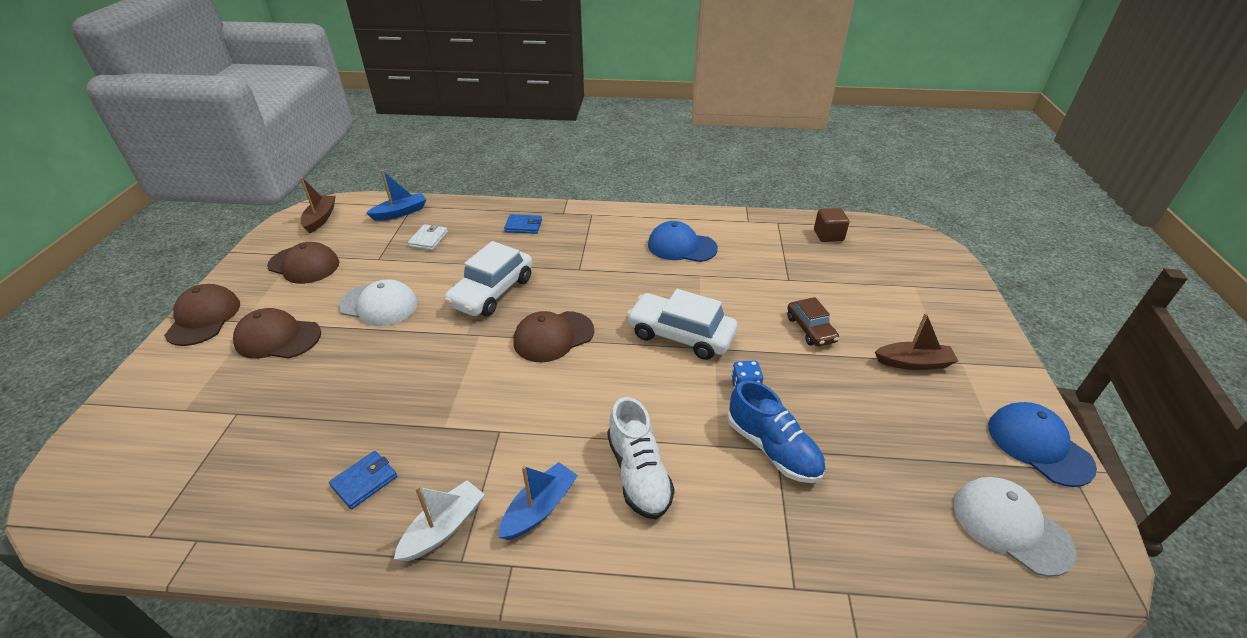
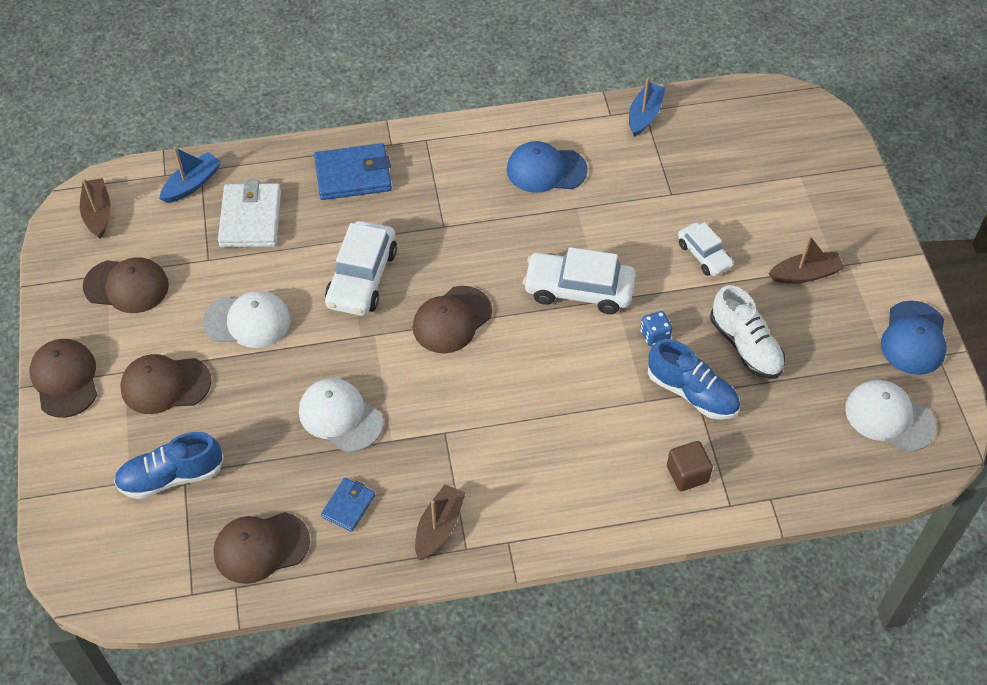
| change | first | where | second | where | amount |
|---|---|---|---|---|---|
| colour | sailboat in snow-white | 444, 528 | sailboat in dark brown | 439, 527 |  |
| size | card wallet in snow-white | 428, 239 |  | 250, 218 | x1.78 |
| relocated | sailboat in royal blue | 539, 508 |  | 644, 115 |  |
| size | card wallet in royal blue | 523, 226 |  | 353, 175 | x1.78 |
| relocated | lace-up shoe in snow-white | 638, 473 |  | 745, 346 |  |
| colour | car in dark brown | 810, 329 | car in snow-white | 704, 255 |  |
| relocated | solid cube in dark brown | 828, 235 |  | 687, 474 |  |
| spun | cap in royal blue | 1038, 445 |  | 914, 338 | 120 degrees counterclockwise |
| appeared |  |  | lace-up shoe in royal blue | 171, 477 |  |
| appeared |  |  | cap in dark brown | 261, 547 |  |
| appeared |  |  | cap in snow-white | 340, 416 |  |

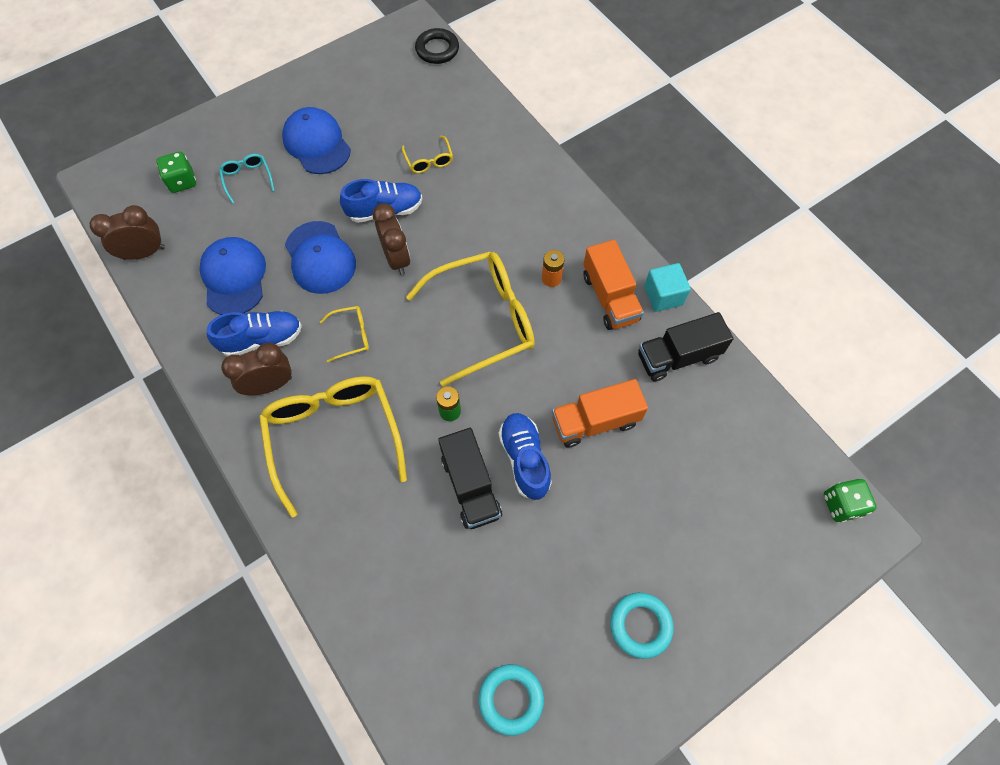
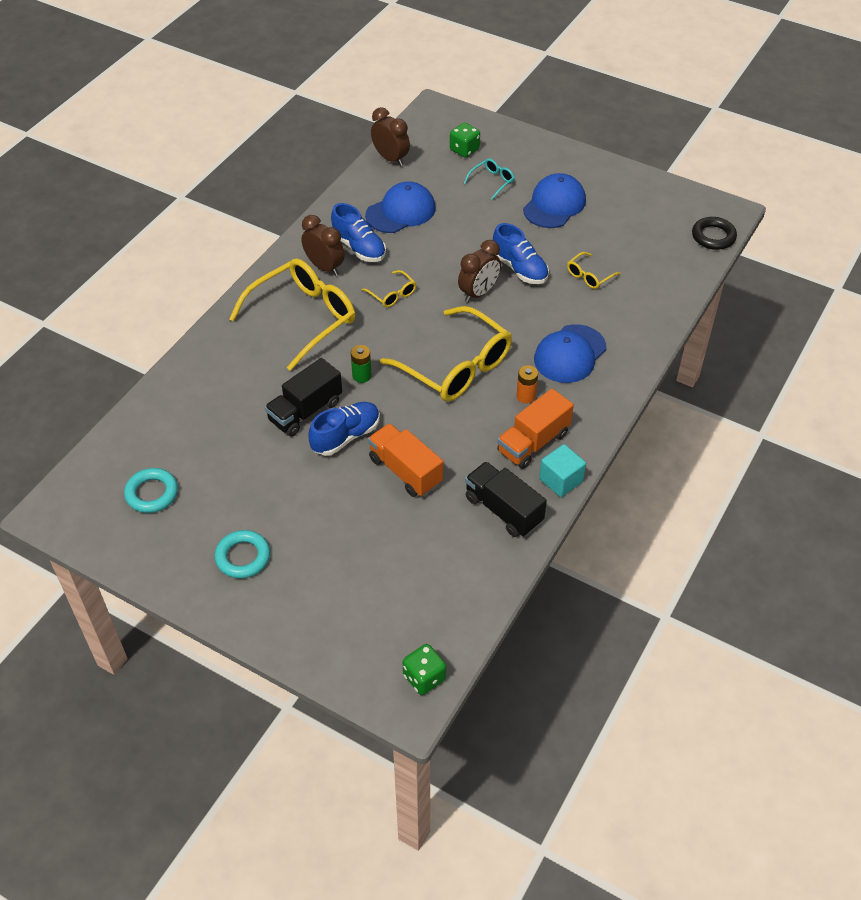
| change | first | where | second | where | amount |
|---|---|---|---|---|---|
| relocated | cap in royal blue | 320, 258 |  | 570, 354 |  |

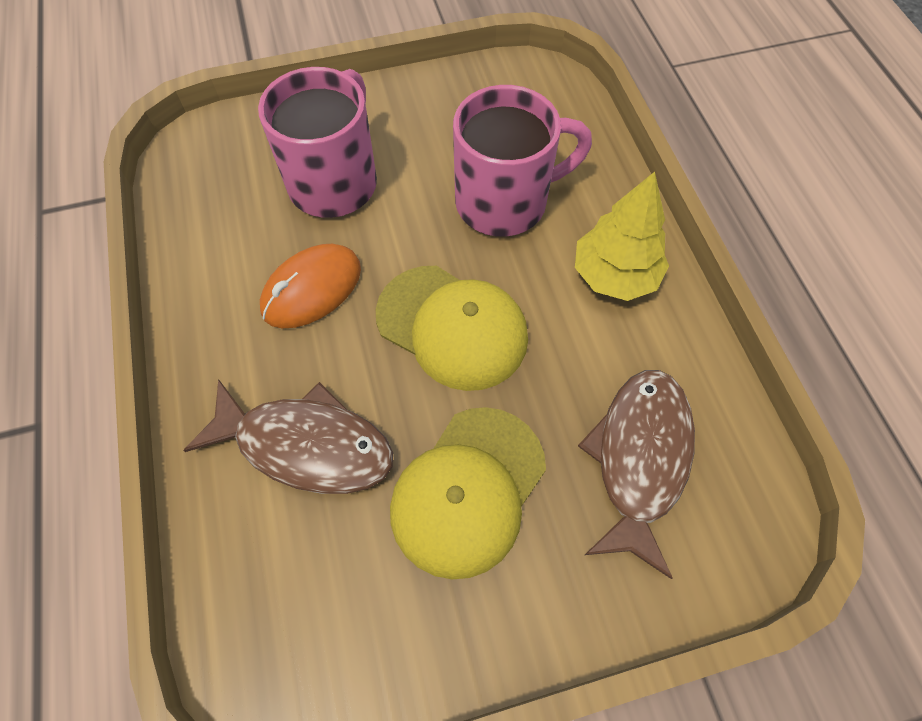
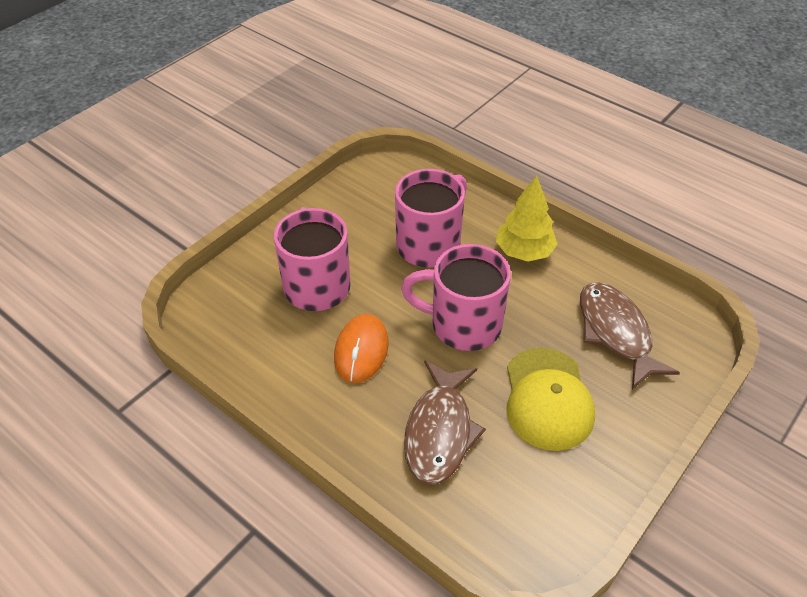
| change | first | where | second | where | amount |
|---|---|---|---|---|---|
| spun | fish figure in dark brown | 306, 445 |  | 439, 431 | 120 degrees clockwise |
| exchanged | cap in yellow | 452, 327 | tea mug in rosy | 462, 325 |  |

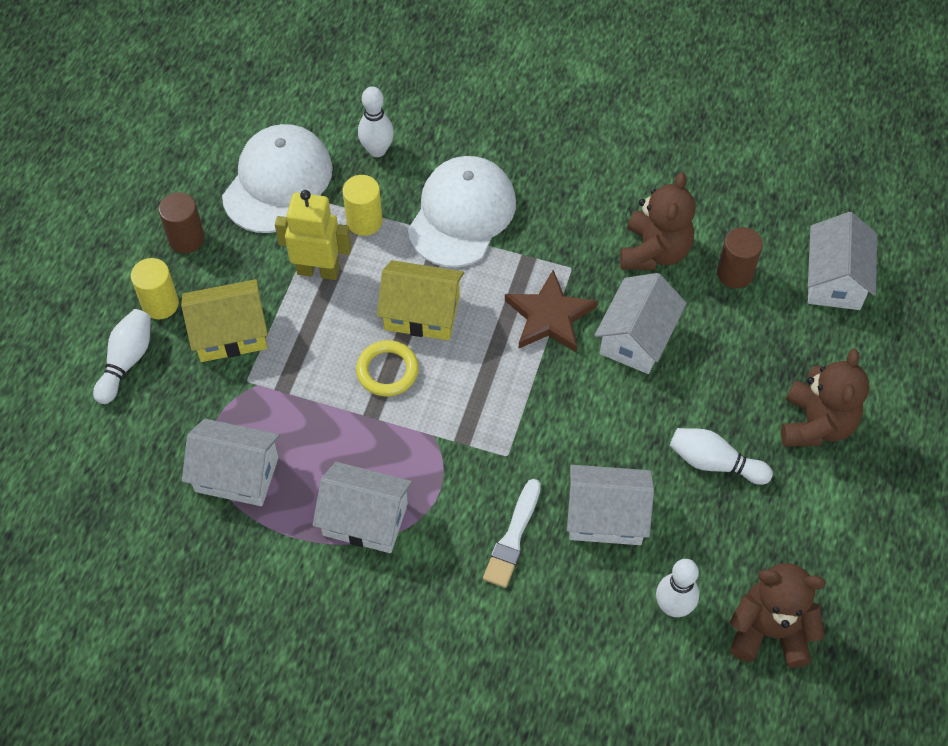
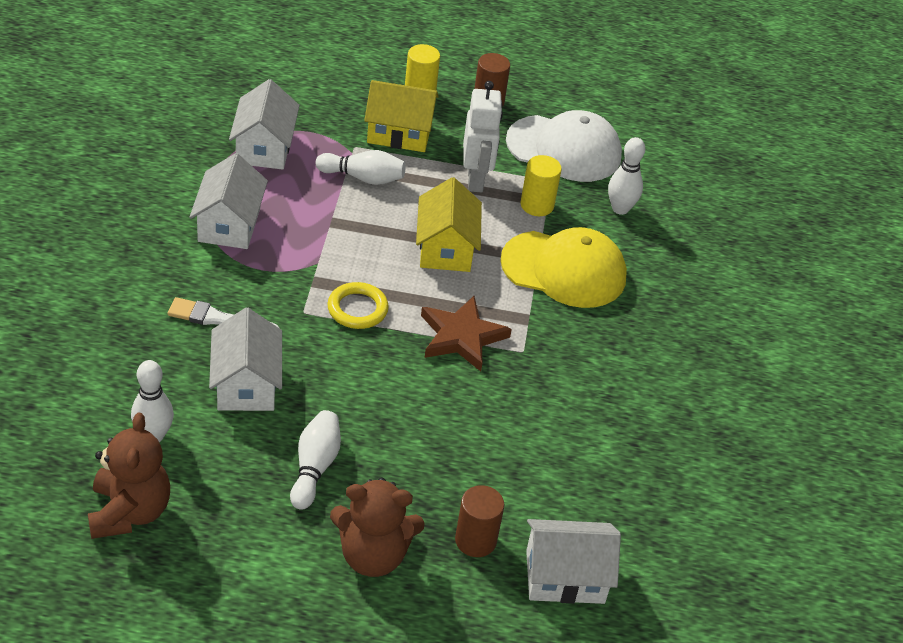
| change | first | where | second | where | amount |
|---|---|---|---|---|---|
| relocated | tenpin in snow-white | 126, 361 |  | 363, 178 |  |
| spun | house in yellow | 230, 333 |  | 399, 133 | 60 degrees counterclockwise |
| colour | robot figure in yellow | 318, 270 | robot figure in snow-white | 476, 180 |  |
| relocated | hoop in yellow | 387, 371 |  | 357, 309 |  |
| colour | cap in snow-white | 462, 214 | cap in yellow | 564, 269 |  |
| missing | house in snow-white | 637, 338 |  |  |  |
| missing | teddy in dark brown | 654, 251 |  |  |  |
| relocated | cylinder in dark brown | 734, 273 |  | 475, 540 |  |

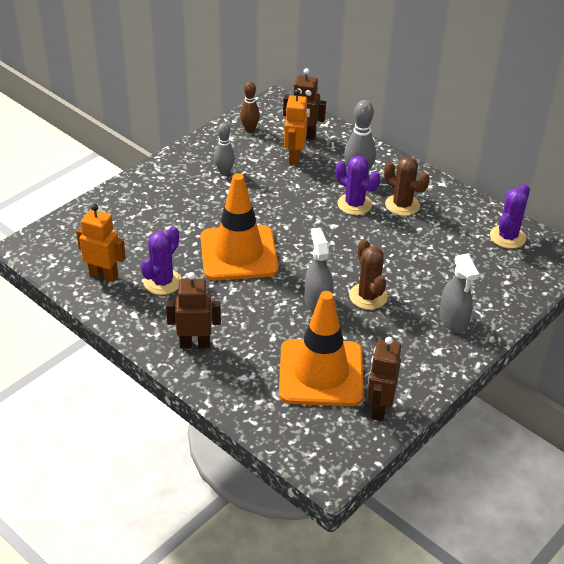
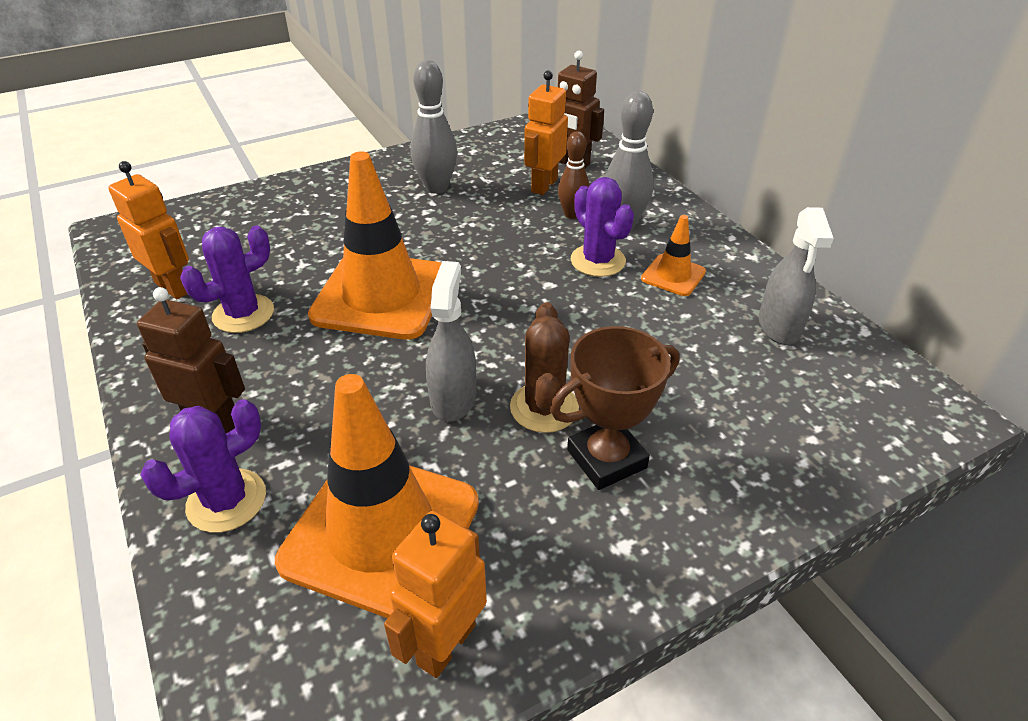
| change | first | where | second | where | amount |
|---|---|---|---|---|---|
| size | tenpin in gray | 224, 172 |  | 436, 187 | x1.51 |
| relocated | tenpin in dark brown | 250, 129 |  | 572, 214 |  |
| colour | robot figure in dark brown | 379, 408 | robot figure in bright orange | 445, 644 |  |
| exchanged | cactus in dark brown | 402, 205 | road cone in bright orange | 673, 275 |  |
| relocated | spray bottle in gray | 453, 321 |  | 779, 326 |  |
| relocated | cactus in violet | 507, 237 |  | 226, 501 |  |
| appeared |  |  | prize cup in dark brown | 606, 459 |  |

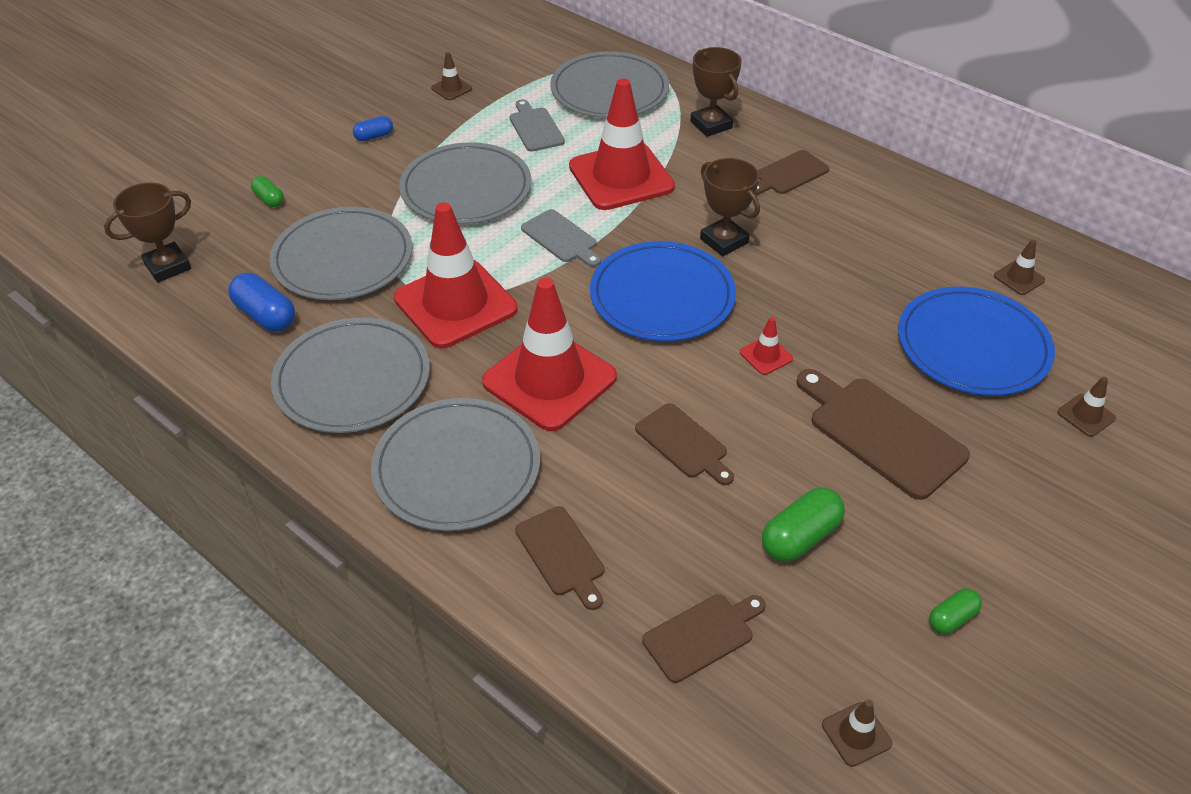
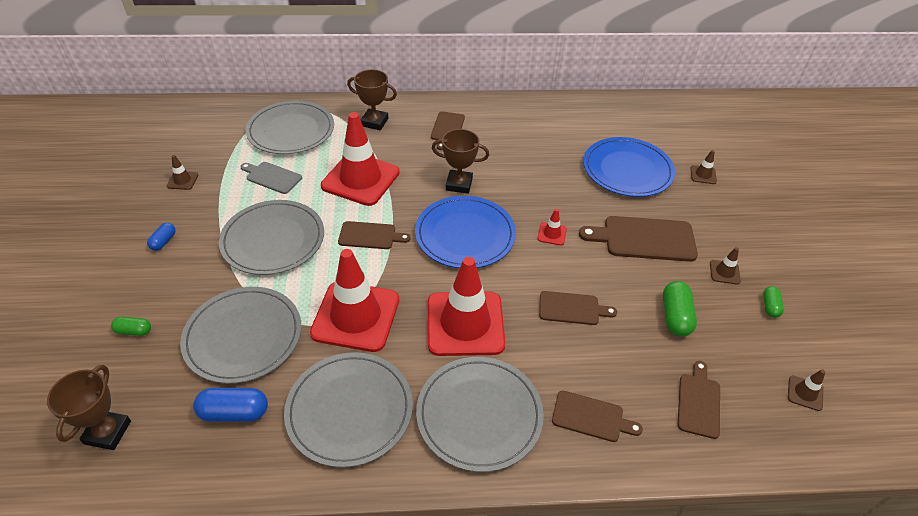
| change | first | where | second | where | amount |
|---|---|---|---|---|---|
| colour | chopping board in gray | 561, 238 | chopping board in dark brown | 370, 236 |  |
| relocated | road cone in dark brown | 1019, 278 |  | 724, 272 |  |

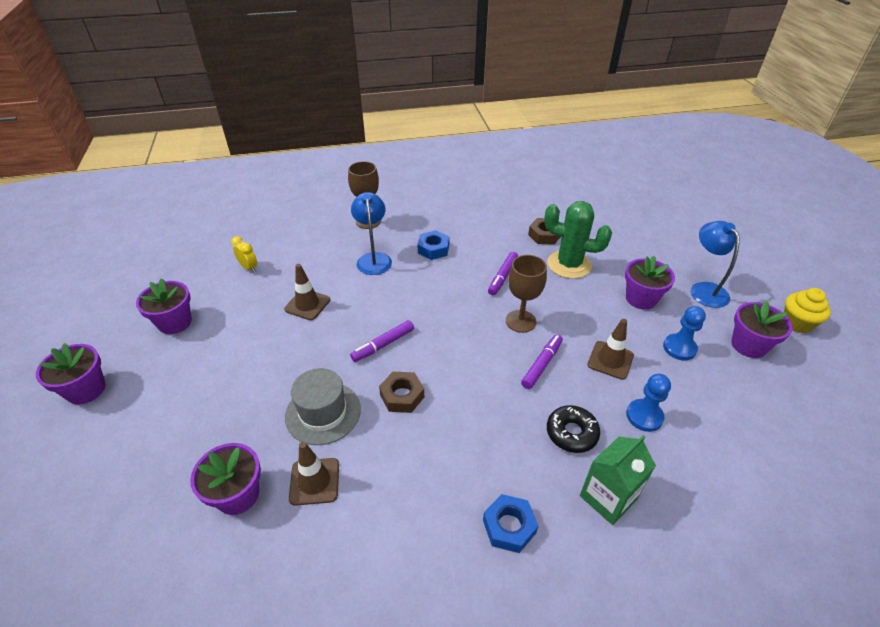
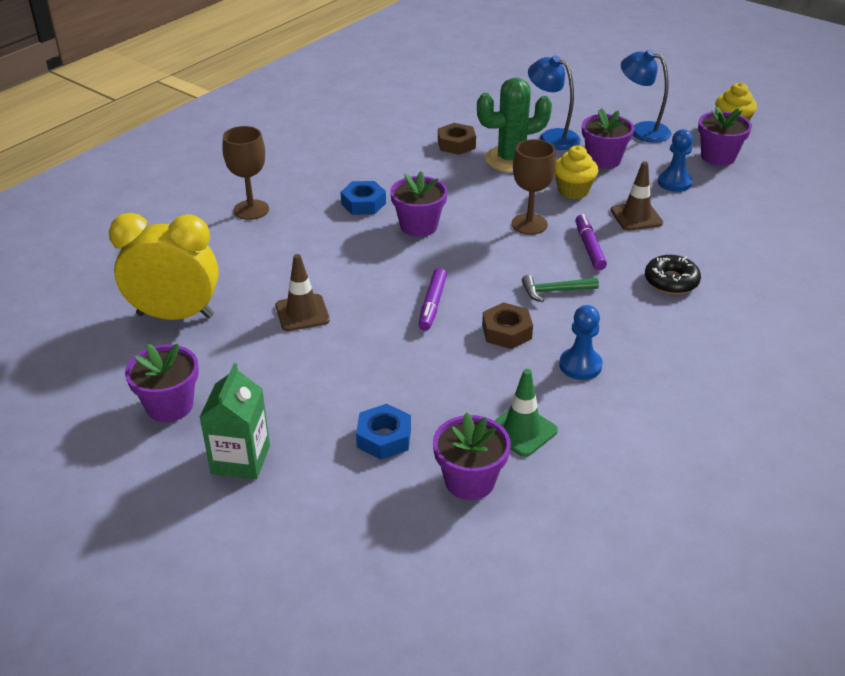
| change | first | where | second | where | amount |
|---|---|---|---|---|---|
| relocated | plant pot in violet | 86, 390 |  | 419, 226 |  |
| size | clock in yellow | 249, 267 |  | 175, 315 | x2.38 |
| missing | hat in gray | 323, 413 |  |  |  |
| colour | road cone in dark brown | 314, 481 | road cone in emerald | 522, 430 |  |
| relocated | desk lamp in royal blue | 373, 258 |  | 552, 137 |  |
| relocated | hex nut in royal blue | 509, 526 |  | 384, 438 |  |
| missing | marker pen in violet | 502, 277 |  |  |  |
| relocated | juice carton in emerald | 608, 497 |  | 240, 459 |  |
| relocated | chess pawn in royal blue | 644, 416 |  | 580, 365 |  |
| appeared |  |  | carpenter's hammer in emerald | 554, 291 |  |
| appeared |  |  | fairy cake in yellow | 573, 191 |  |

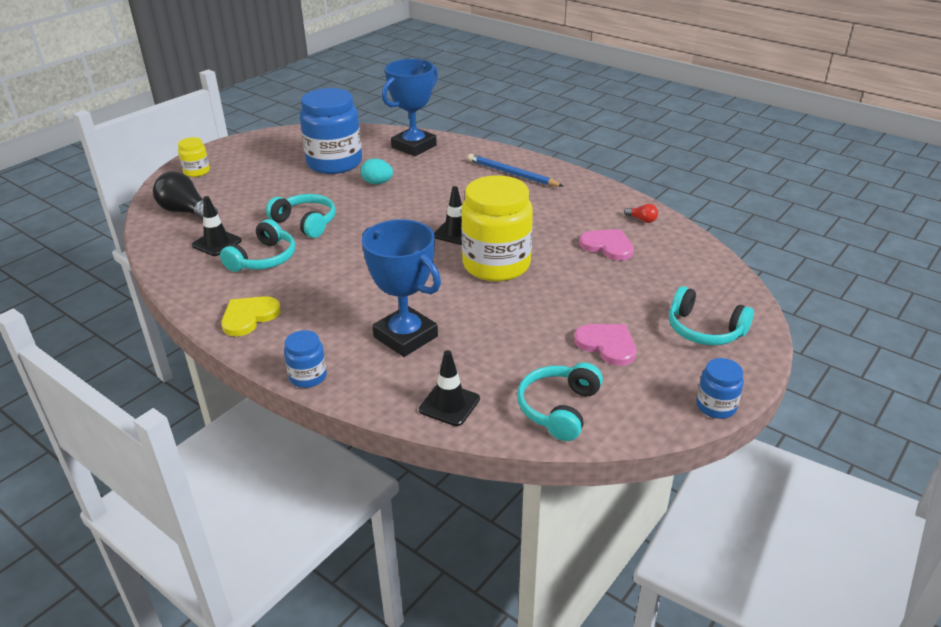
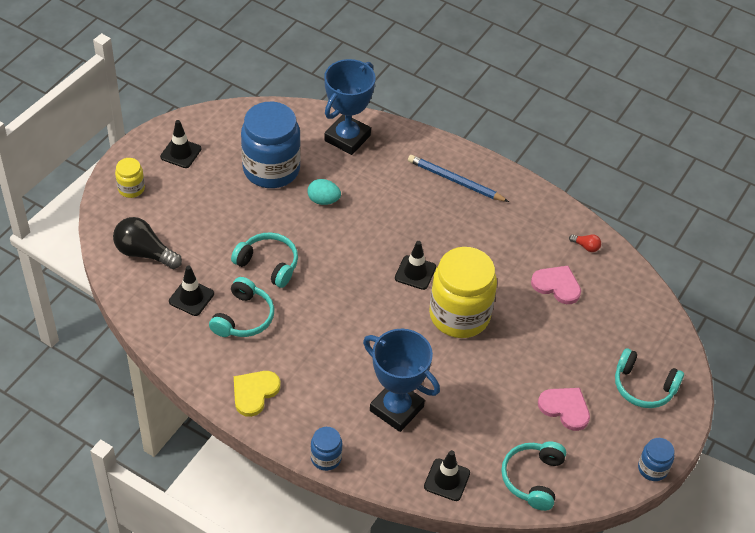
| change | first | where | second | where | amount |
|---|---|---|---|---|---|
| appeared |  |  | road cone in jet-black | 181, 153 |  |

